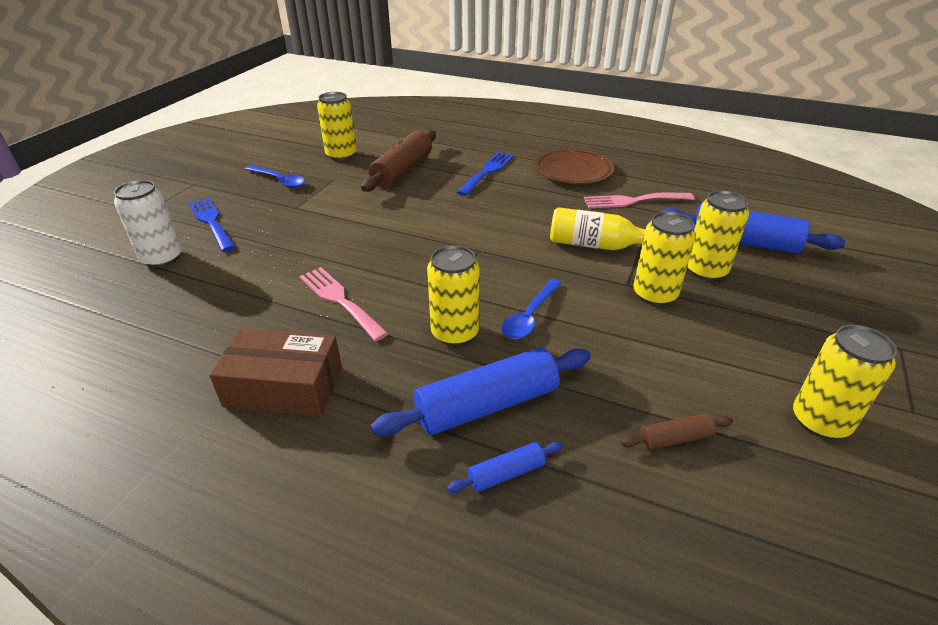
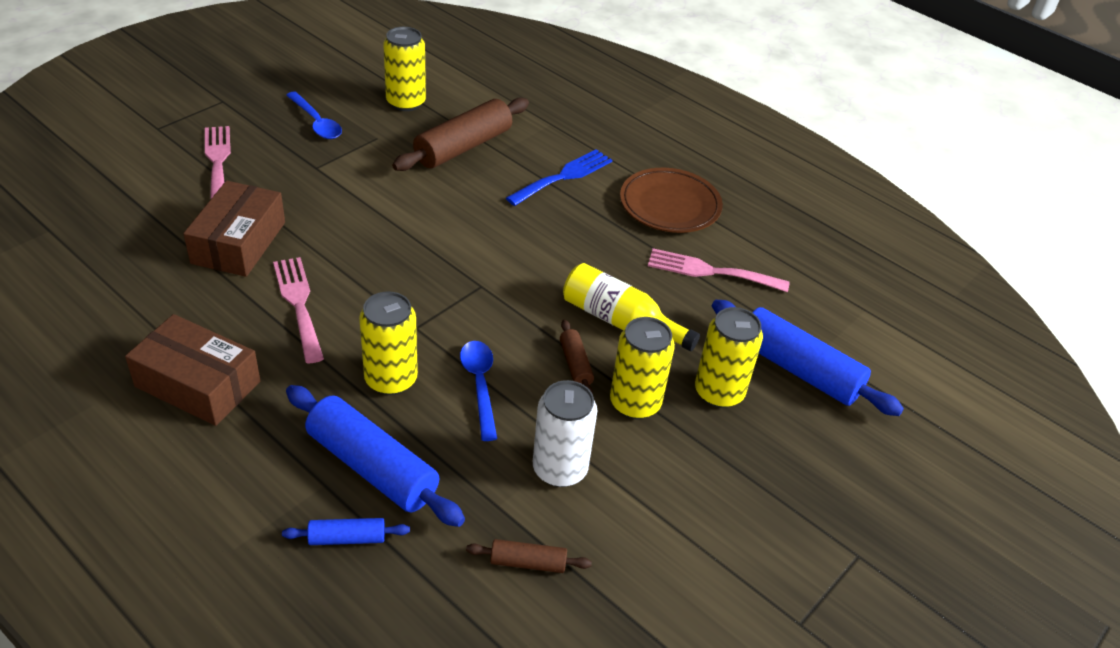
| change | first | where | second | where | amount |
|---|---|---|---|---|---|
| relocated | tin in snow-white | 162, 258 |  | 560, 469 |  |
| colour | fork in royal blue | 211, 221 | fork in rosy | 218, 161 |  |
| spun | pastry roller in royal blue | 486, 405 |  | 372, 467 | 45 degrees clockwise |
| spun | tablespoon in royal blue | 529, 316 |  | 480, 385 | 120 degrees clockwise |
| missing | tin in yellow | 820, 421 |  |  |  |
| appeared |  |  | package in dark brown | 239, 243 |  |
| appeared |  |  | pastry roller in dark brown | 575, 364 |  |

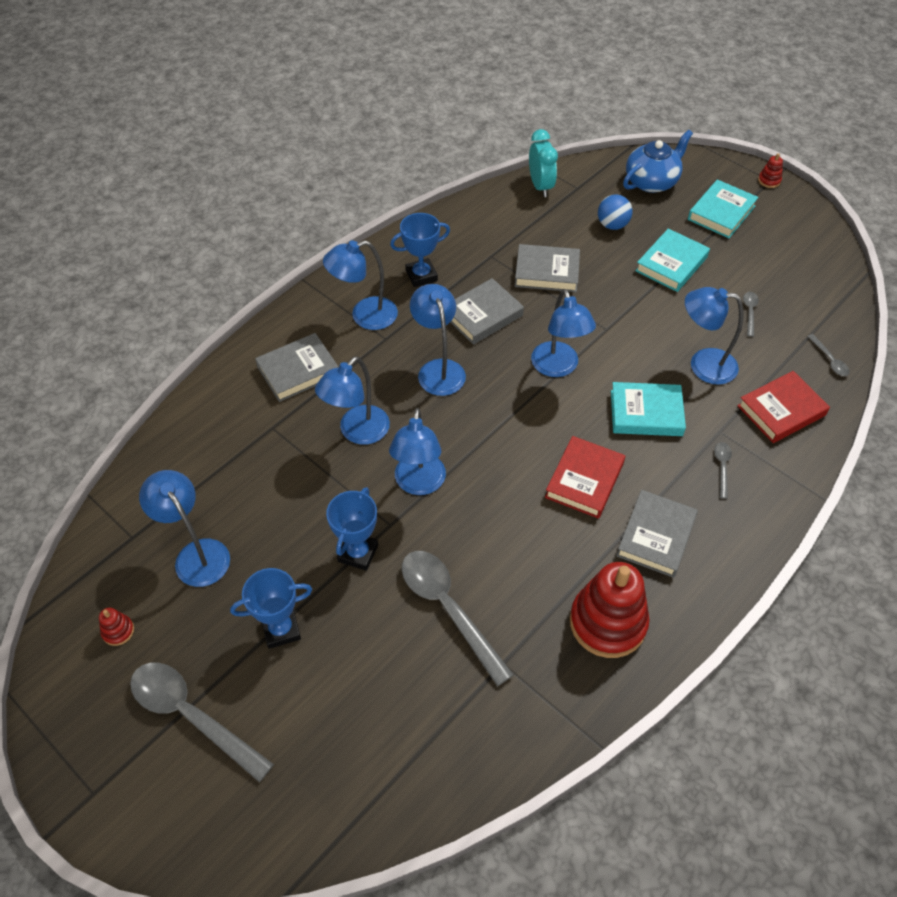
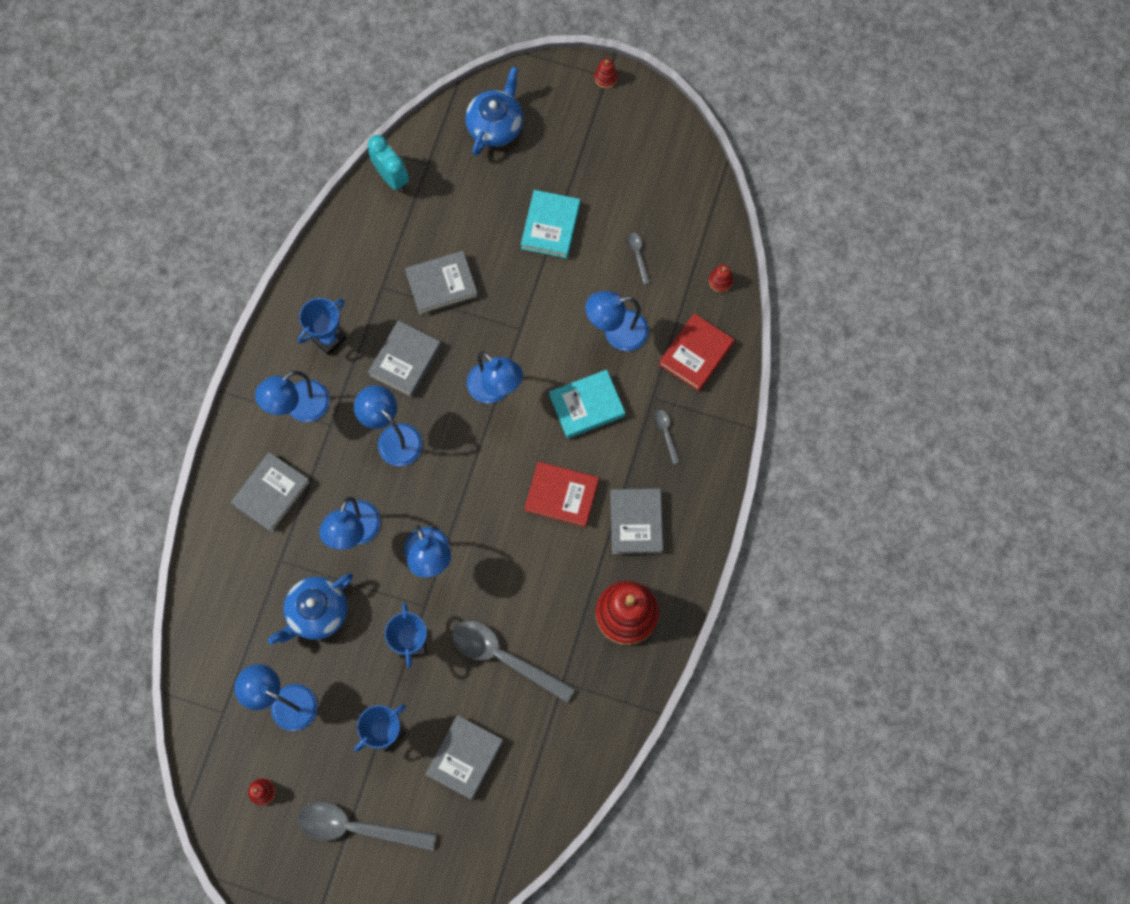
| change | first | where | second | where | amount |
|---|---|---|---|---|---|
| spun | book in scarlet | 584, 480 |  | 561, 495 | 75 degrees counterclockwise |
| missing | ball in royal blue | 612, 225 |  |  |  |
| missing | book in aqua | 721, 213 |  |  |  |
| exchanged | tablespoon in gray | 829, 360 | stacking rings in scarlet | 720, 281 |  |
| appeared |  |  | china teapot in royal blue | 317, 612 |  |
| appeared |  |  | book in gray | 465, 758 |  |

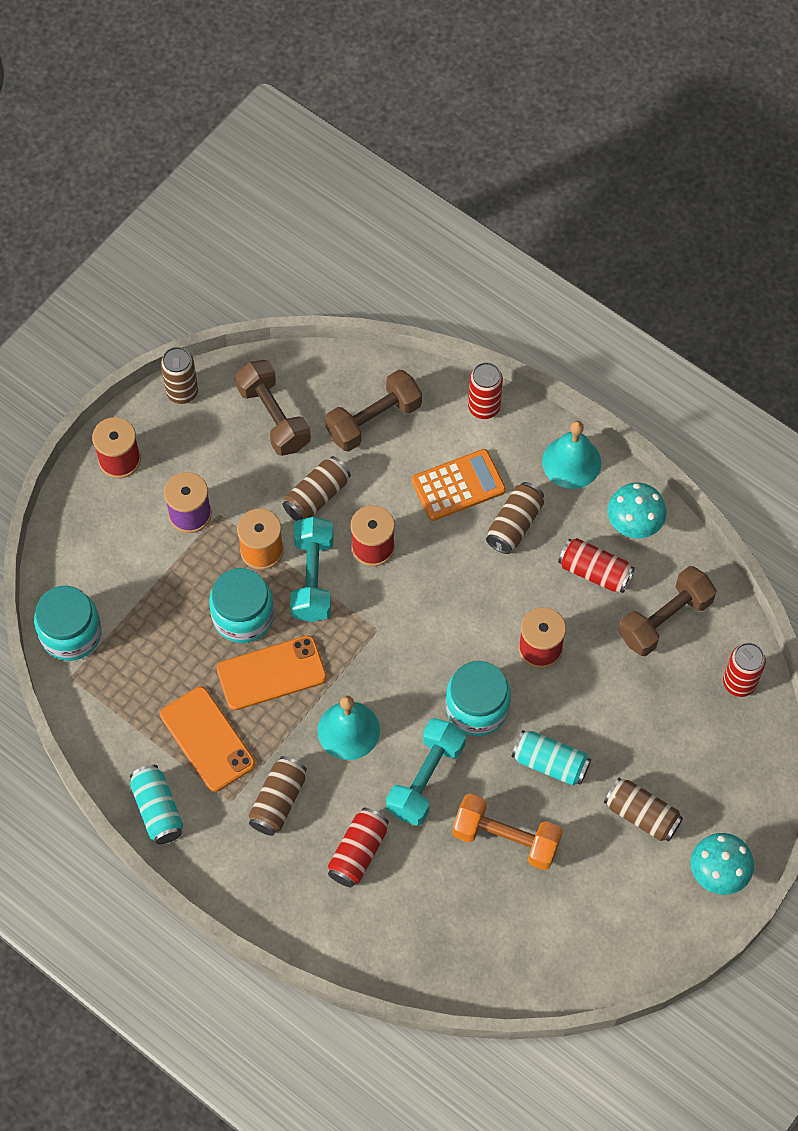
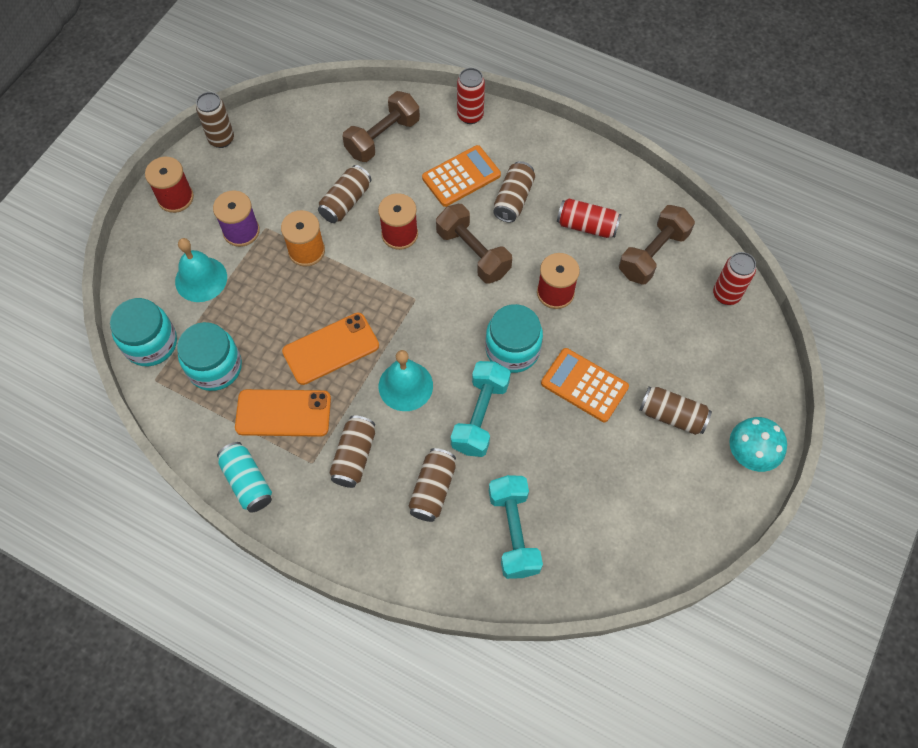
| change | first | where | second | where | amount |
|---|---|---|---|---|---|
| spun | smartphone in bright orange | 207, 739 |  | 283, 413 | 45 degrees counterclockwise |
| relocated | preserve jar in aqua | 243, 616 |  | 215, 367 |  |
| relocated | hand weight in dark brown | 273, 417 |  | 473, 253 |  |
| relocated | hand weight in aqua | 312, 578 |  | 513, 532 |  |
| colour | tin in scarlet | 358, 852 | tin in dark brown | 433, 489 |  |
| missing | hand weight in bright orange | 506, 838 |  |  |  |
| exchanged | tin in aqua | 550, 763 | adding machine in bright orange | 584, 385 |  |
| relocated | school bell in aqua | 571, 462 |  | 201, 279 |  |
| missing | toadstool in aqua | 633, 525 |  |  |  |

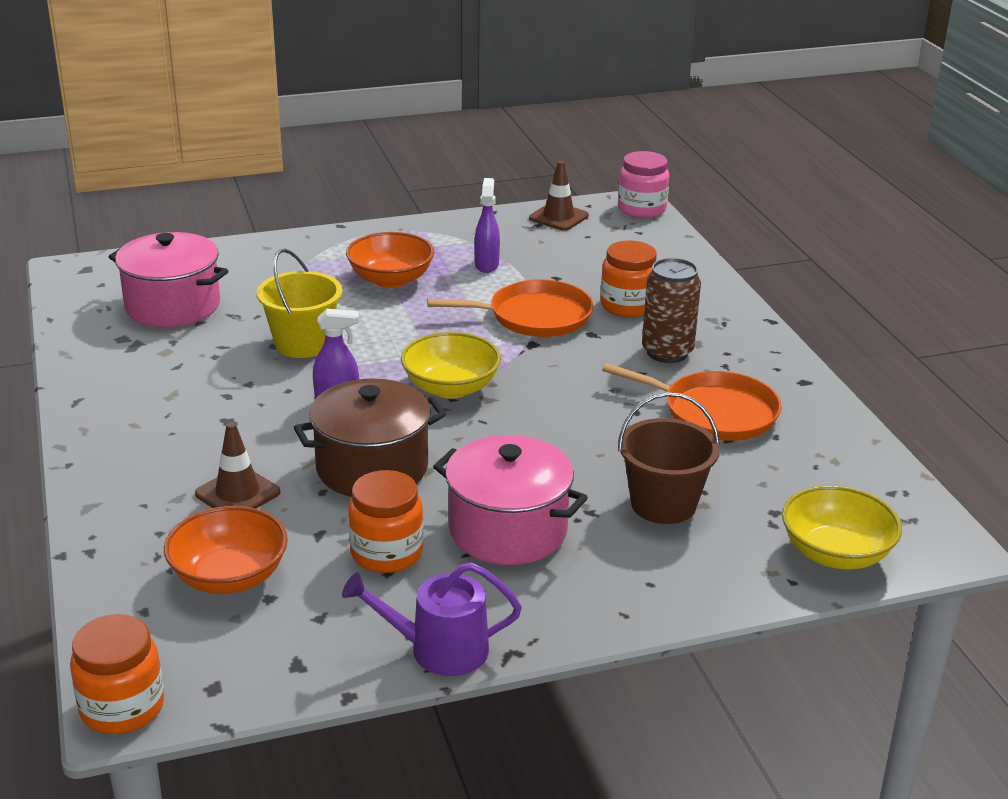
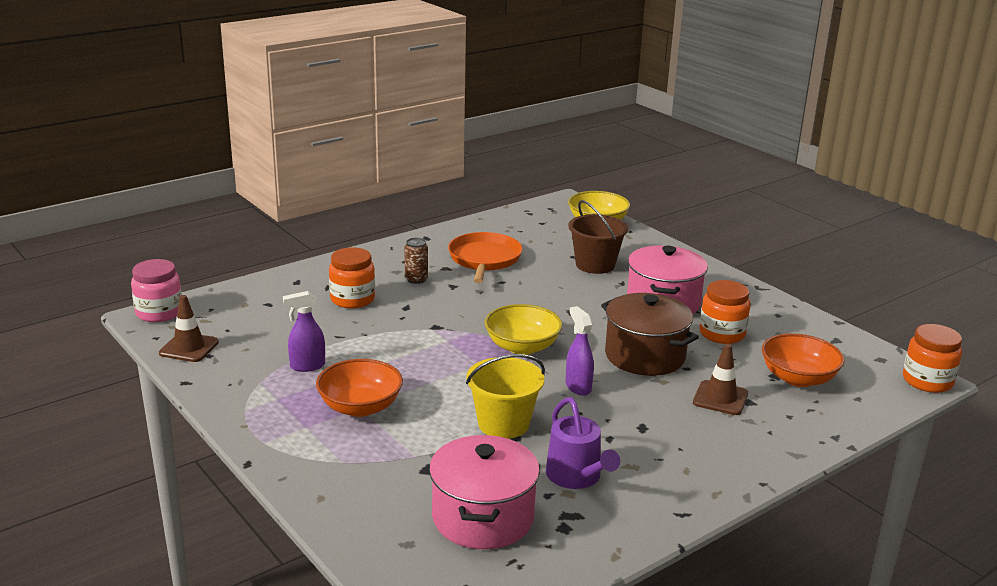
| change | first | where | second | where | amount |
|---|---|---|---|---|---|
| relocated | watering can in violet | 439, 649 |  | 576, 476 |  |
| missing | frying pan in bright orange | 534, 316 |  |  |  |
| size | tin in dark brown | 667, 352 |  | 416, 279 | x0.60 |

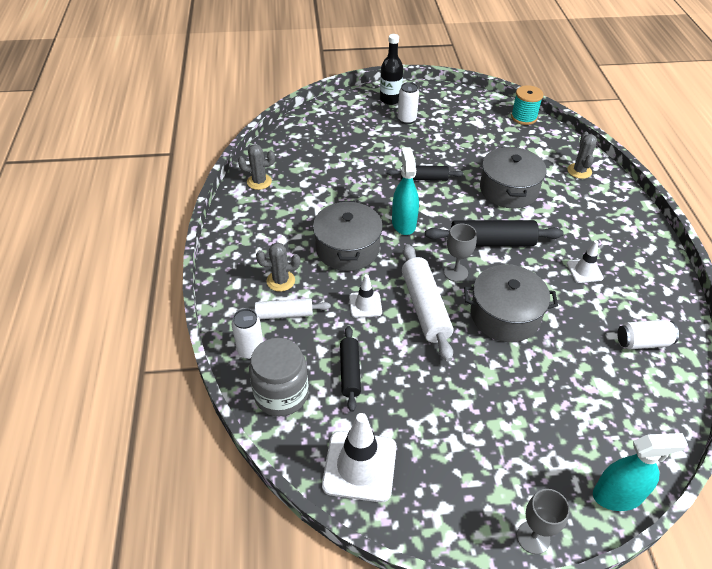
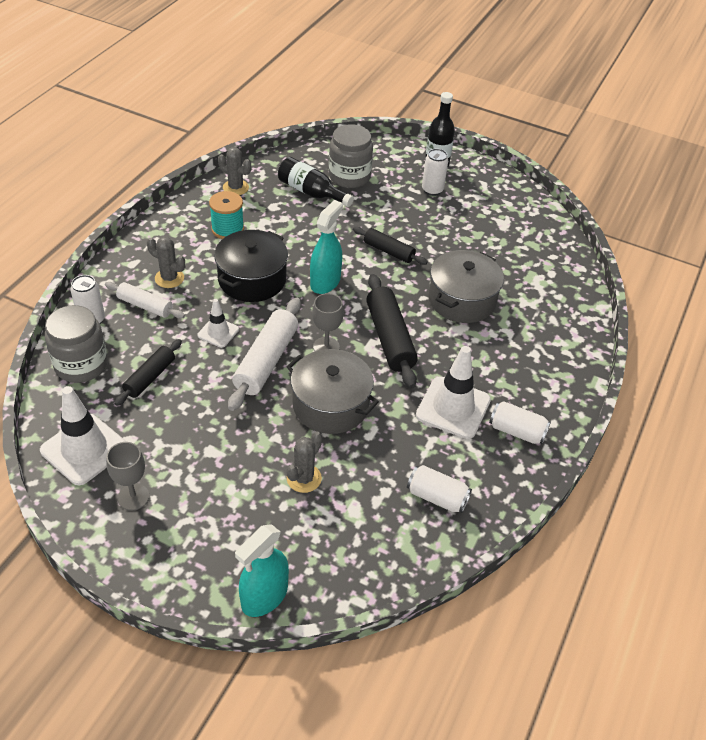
| change | first | where | second | where | amount |
|---|---|---|---|---|---|
| colour | cooking pot in gray | 347, 248 | cooking pot in jet-black | 252, 279 |  |
| spun | pastry roller in jet-black | 491, 242 |  | 390, 338 | 45 degrees clockwise |
| relocated | spool in aqua | 524, 117 |  | 227, 229 |  |
| relocated | wine glass in gray | 533, 537 |  | 133, 497 |  |
| relocated | cactus in gray | 579, 171 |  | 304, 478 |  |
| size | road cone in snow-white | 584, 271 |  | 453, 408 | x1.82 |
| spun | spray bottle in aqua | 617, 495 |  | 264, 596 | 105 degrees clockwise |
| appeared |  |  | bottle in jet-black | 311, 192 |  |
| appeared |  |  | preserve jar in gray | 349, 176 |  |
| appeared |  |  | tin in snow-white | 517, 431 |  |

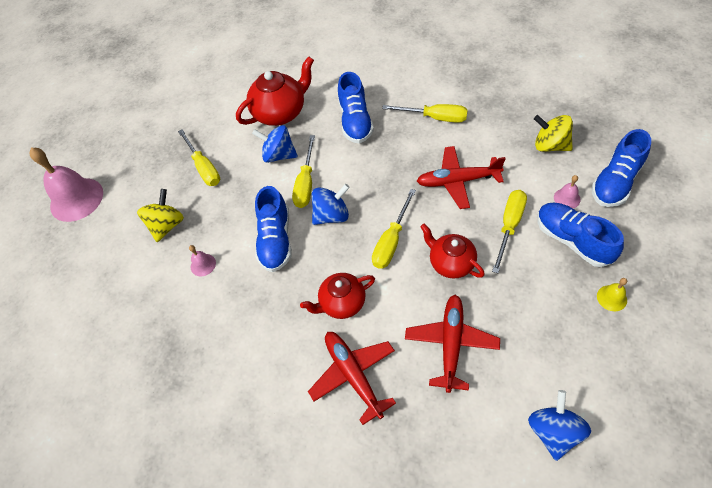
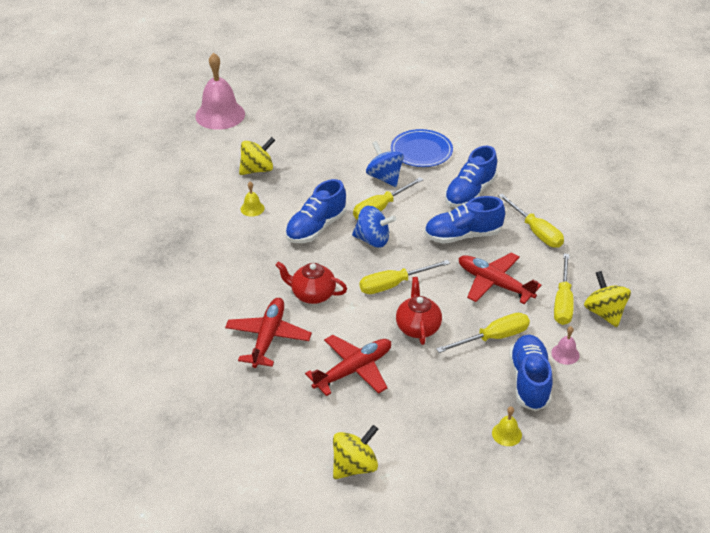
| change | first | where | second | where | amount |
|---|---|---|---|---|---|
| relocated | screwdriver in yellow | 204, 168 |  | 563, 302 |  |
| colour | school bell in rosy | 203, 265 | school bell in yellow | 252, 208 |  |
| exchanged | china teapot in scarlet | 281, 113 | flat dish in royal blue | 421, 151 |  |
| colour | toy top in royal blue | 553, 431 | toy top in yellow | 354, 466 |  |
| relocated | lace-up shoe in royal blue | 615, 182 |  | 462, 235 |  |

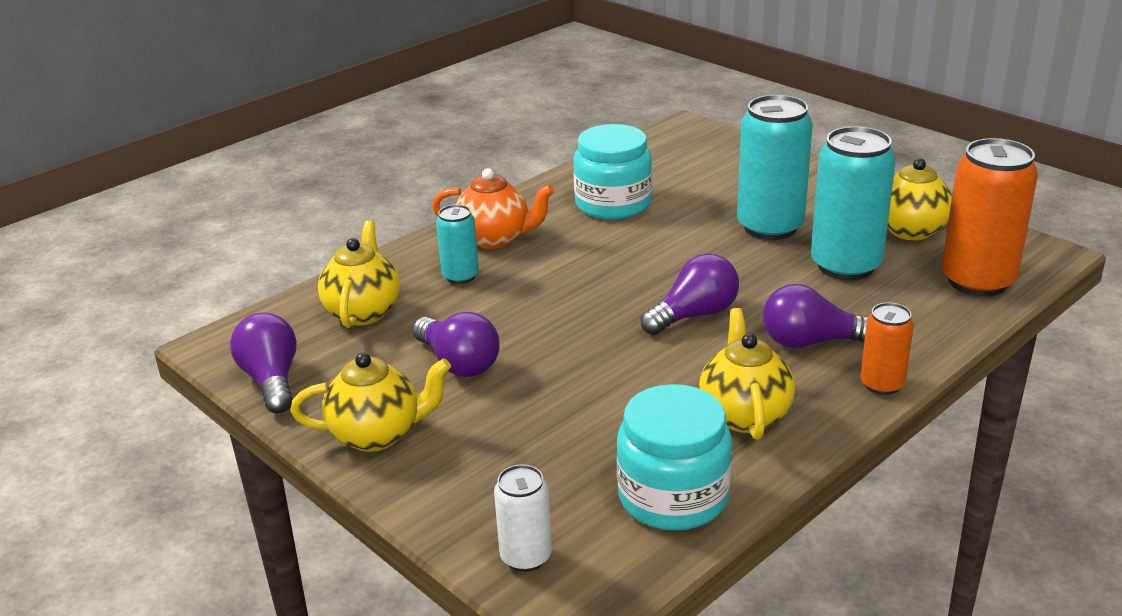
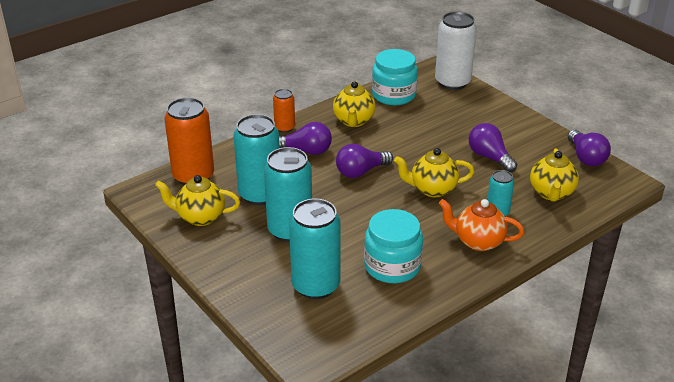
| change | first | where | second | where | amount |
|---|---|---|---|---|---|
| relocated | china teapot in yellow | 377, 434 |  | 432, 189 |  |
| size | tin in snow-white | 526, 557 |  | 452, 82 | x1.87 |
| appeared |  |  | tin in aqua | 316, 285 |  |

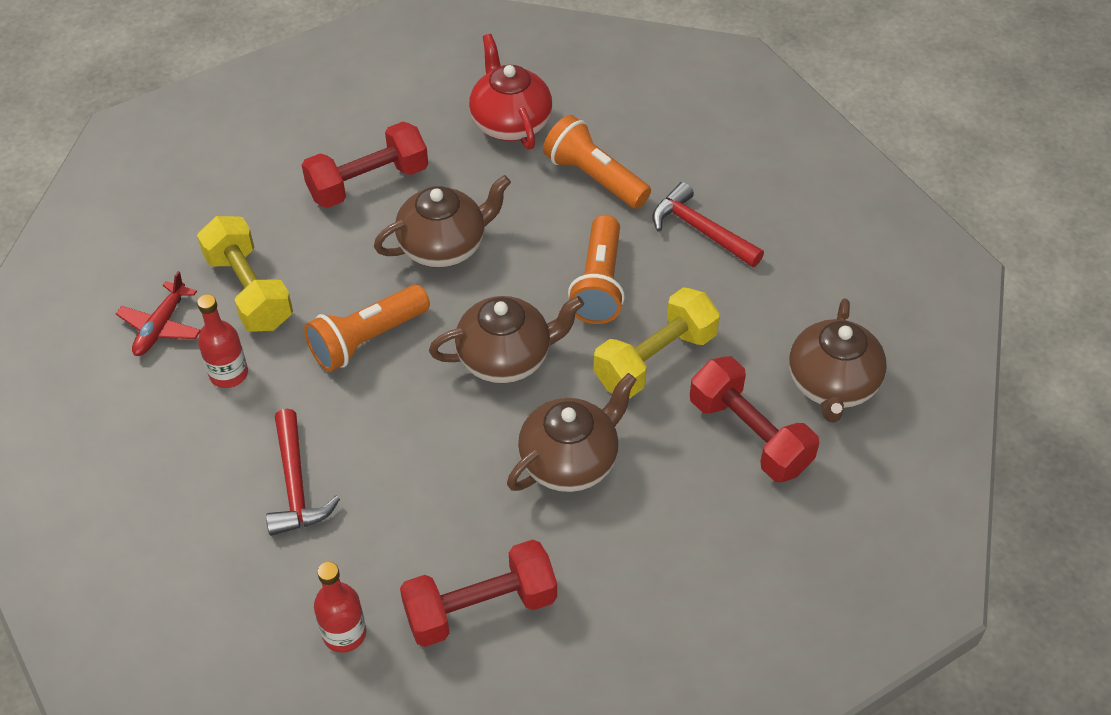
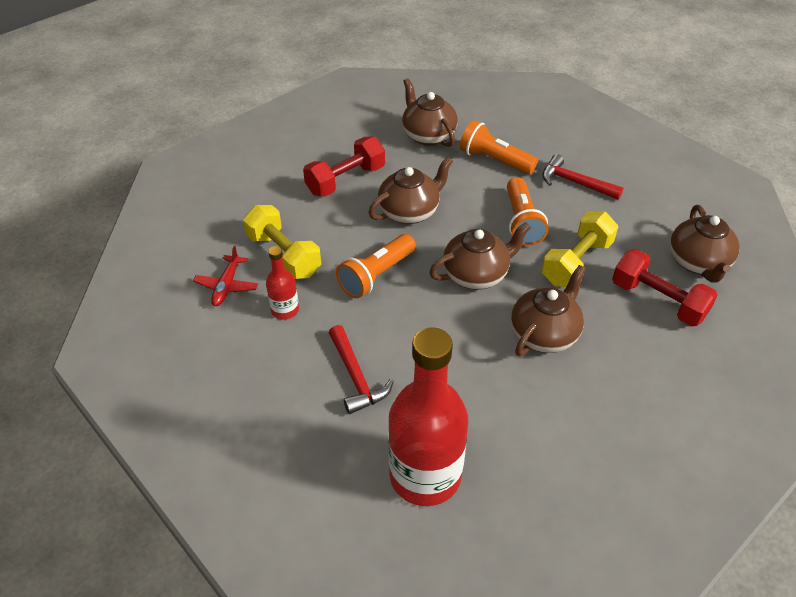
| change | first | where | second | where | amount |
|---|---|---|---|---|---|
| size | bottle in scarlet | 344, 633 |  | 425, 476 | x2.14 |
| missing | hand weight in scarlet | 480, 608 |  |  |  |
| colour | china teapot in scarlet | 510, 123 | china teapot in dark brown | 428, 135 |  |

